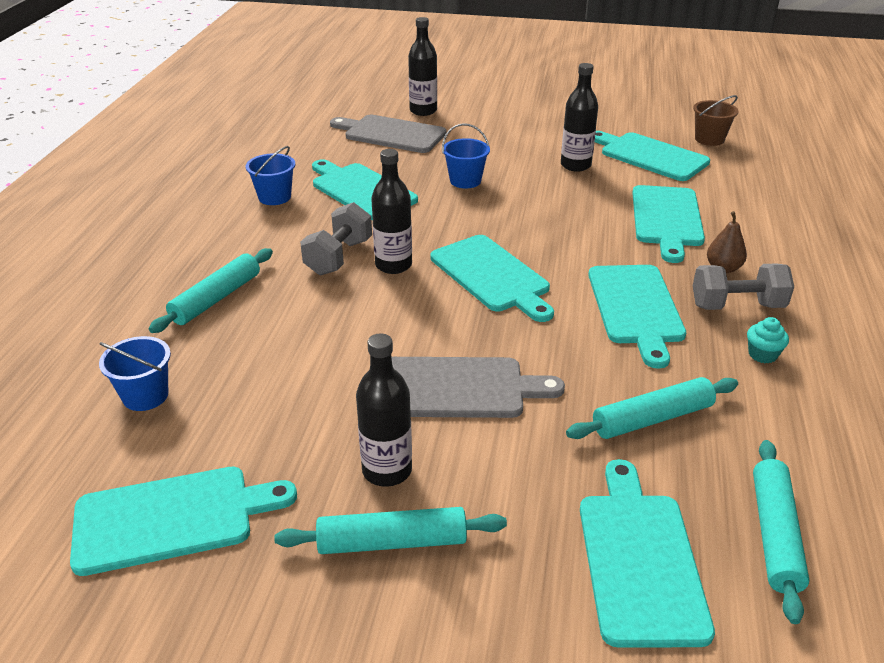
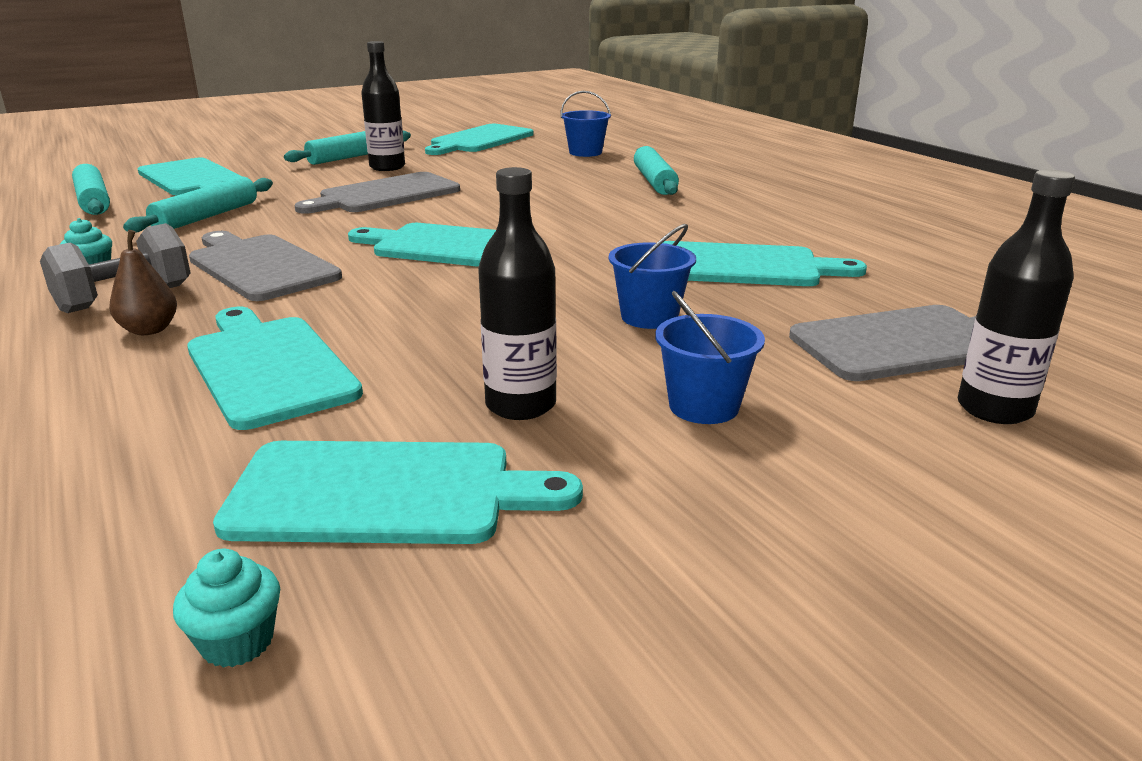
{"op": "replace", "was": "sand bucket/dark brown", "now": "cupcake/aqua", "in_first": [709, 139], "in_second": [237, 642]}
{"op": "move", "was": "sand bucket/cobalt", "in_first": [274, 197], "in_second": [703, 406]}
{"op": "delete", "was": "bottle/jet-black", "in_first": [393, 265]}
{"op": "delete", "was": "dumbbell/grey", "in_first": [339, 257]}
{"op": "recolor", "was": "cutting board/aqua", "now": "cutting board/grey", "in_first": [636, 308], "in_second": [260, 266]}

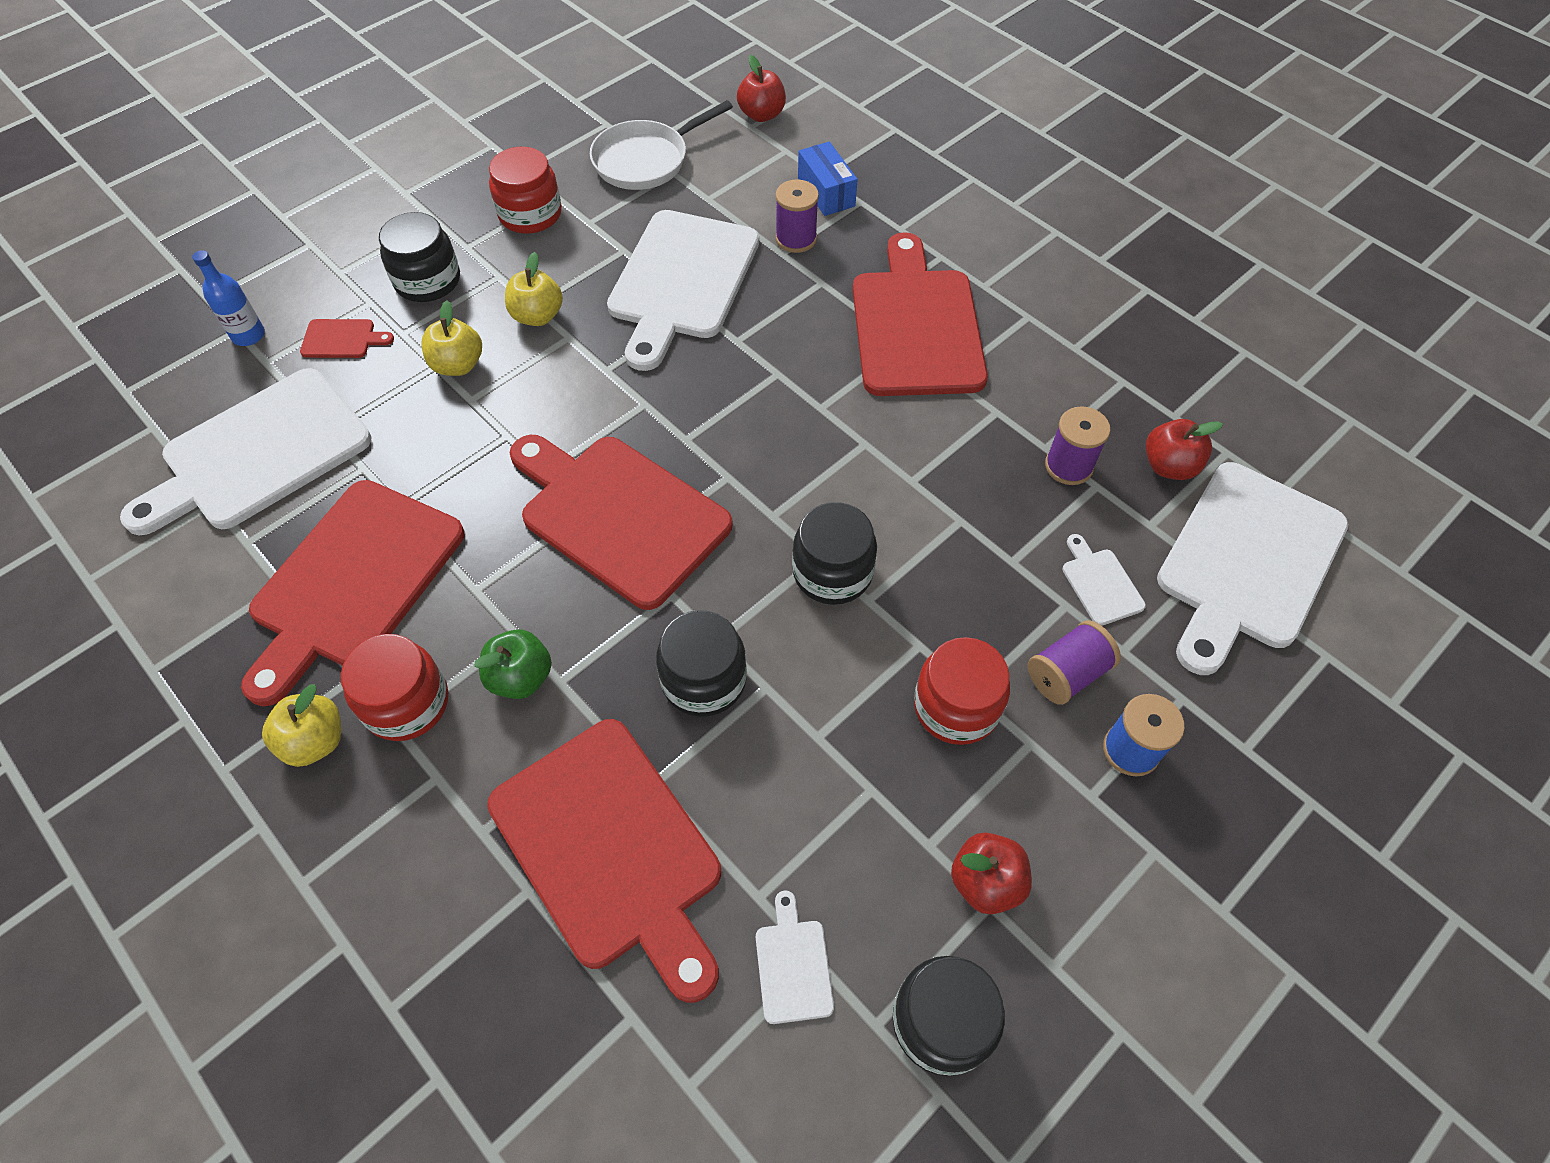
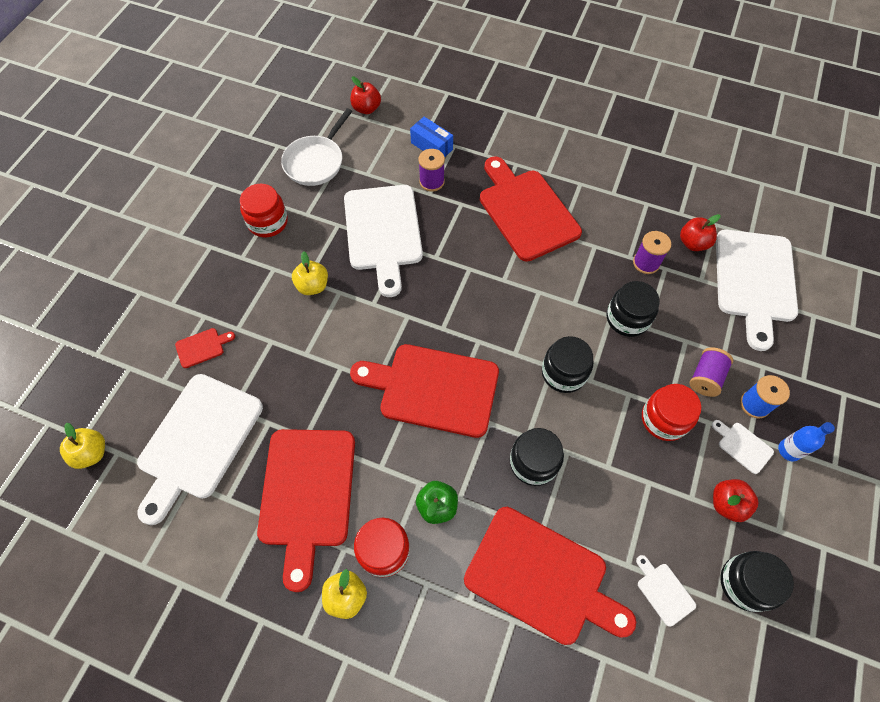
{"op": "move", "was": "jam jar/jet-black", "in_first": [427, 281], "in_second": [627, 318]}
{"op": "move", "was": "bottle/cobalt", "in_first": [248, 335], "in_second": [789, 450]}
{"op": "move", "was": "toy apple/golden", "in_first": [458, 365], "in_second": [91, 453]}
{"op": "move", "was": "cutting board/white", "in_first": [1100, 583], "in_second": [743, 446]}

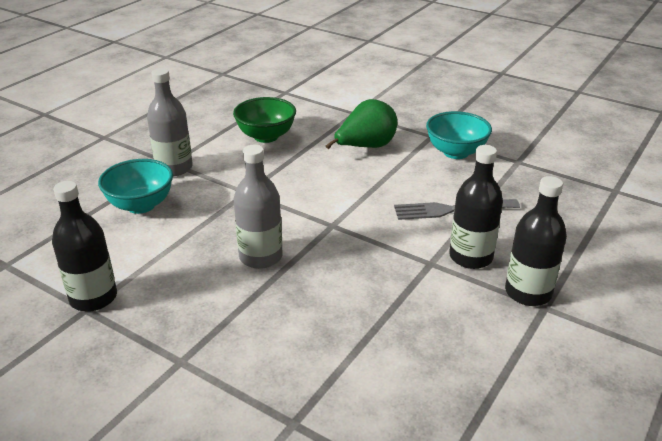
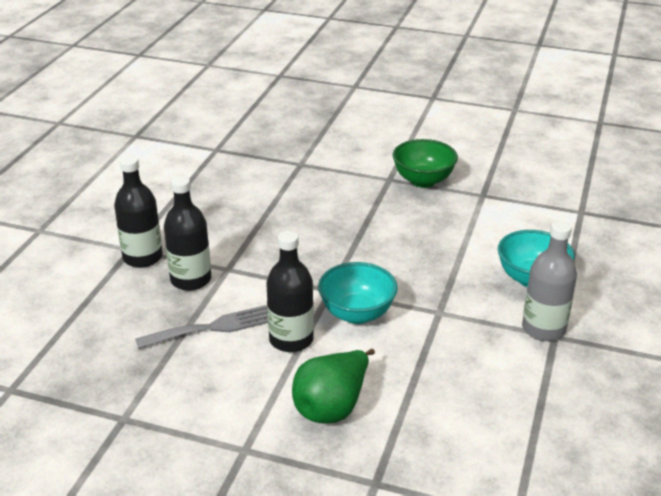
{"op": "move", "was": "bowl/green", "in_first": [266, 136], "in_second": [423, 180]}
{"op": "move", "was": "bowl/aqua", "in_first": [456, 152], "in_second": [357, 314]}
{"op": "delete", "was": "bottle/grey", "in_first": [260, 257]}
{"op": "move", "was": "bottle/jet-black", "in_first": [93, 298], "in_second": [291, 339]}

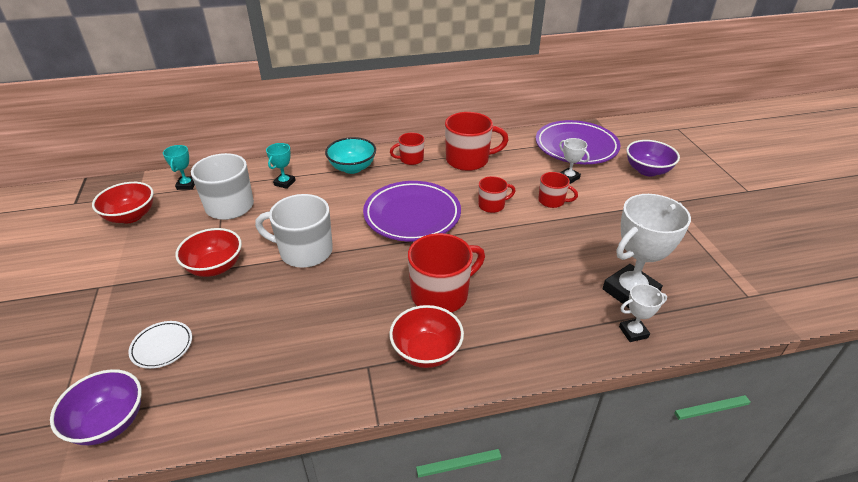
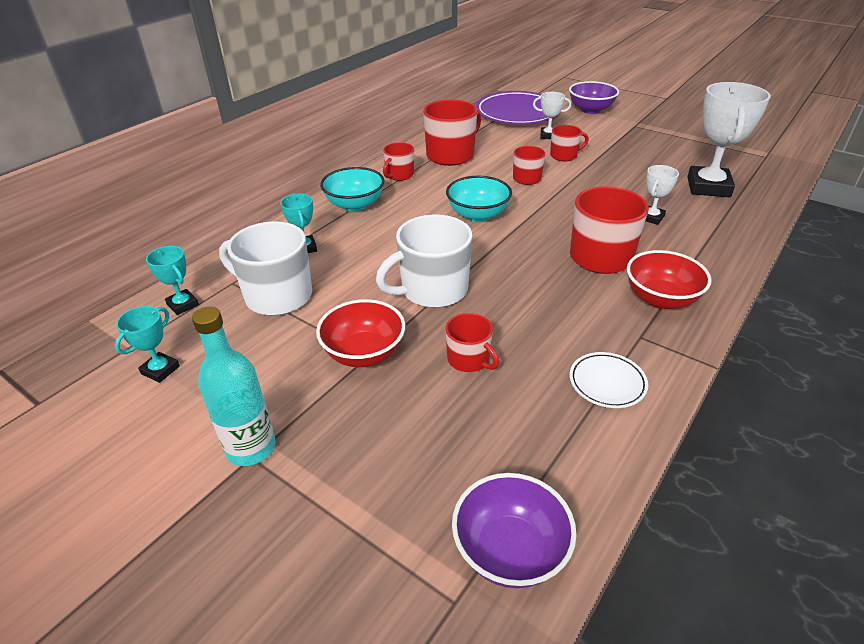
{"op": "replace", "was": "plate/violet", "now": "bowl/aqua", "in_first": [412, 215], "in_second": [478, 215]}
{"op": "replace", "was": "bowl/crimson", "now": "award cup/aqua", "in_first": [131, 216], "in_second": [160, 370]}
{"op": "move", "was": "award cup/white", "in_first": [633, 332], "in_second": [651, 217]}
{"op": "move", "was": "plate/white", "in_first": [162, 347], "in_second": [607, 383]}
{"op": "insert", "now": "bottle/aqua", "in_second": [251, 448]}
{"op": "insert", "now": "tea mug/crimson", "in_second": [469, 360]}

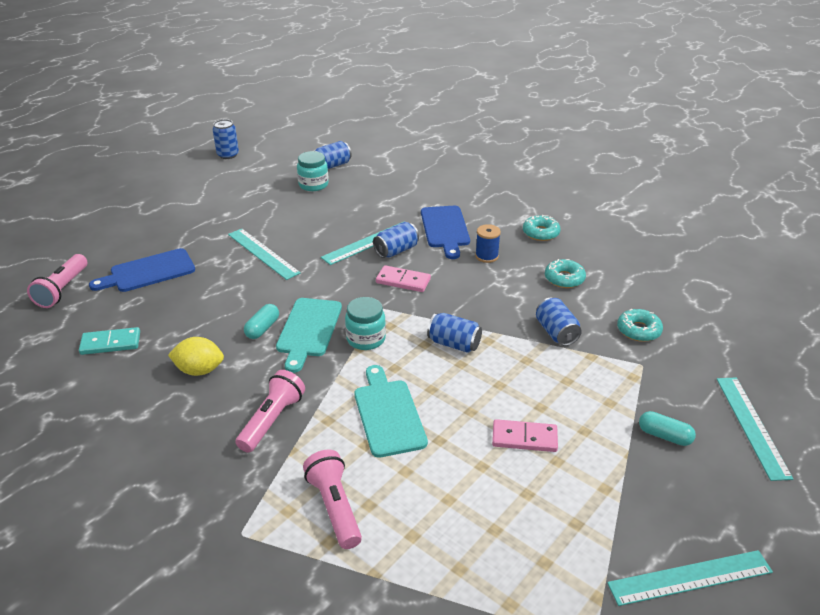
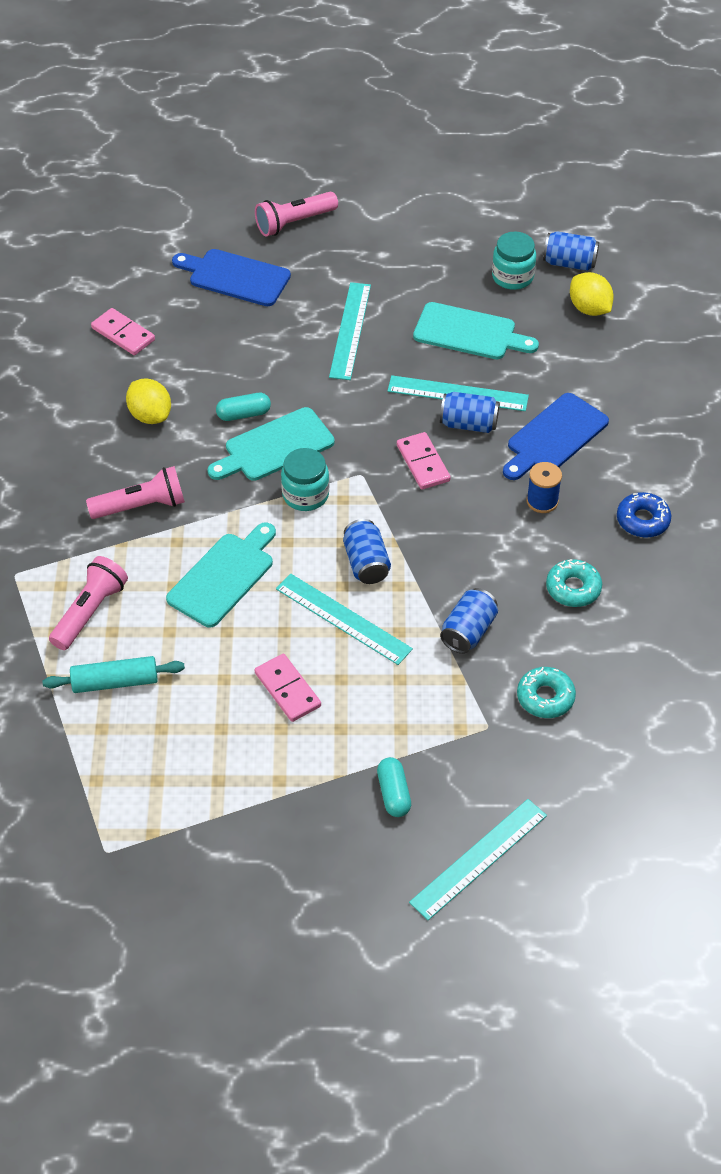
{"op": "delete", "was": "soda can/cobalt", "in_first": [228, 155]}
{"op": "recolor", "was": "glazed donut/aqua", "now": "glazed donut/cobalt", "in_first": [540, 233], "in_second": [642, 520]}
{"op": "move", "was": "pocket torch/rose-pink", "in_first": [62, 290], "in_second": [294, 223]}
{"op": "recolor", "was": "domino tile/aqua", "now": "domino tile/rose-pink", "in_first": [110, 343], "in_second": [123, 334]}
{"op": "move", "was": "ruler/aqua", "in_first": [690, 577], "in_second": [343, 619]}
{"op": "insert", "now": "toy lemon/golden", "in_second": [589, 309]}
{"op": "insert", "now": "cutting board/aqua", "in_second": [469, 333]}
{"op": "insert", "now": "rolling pin/aqua", "in_second": [115, 682]}

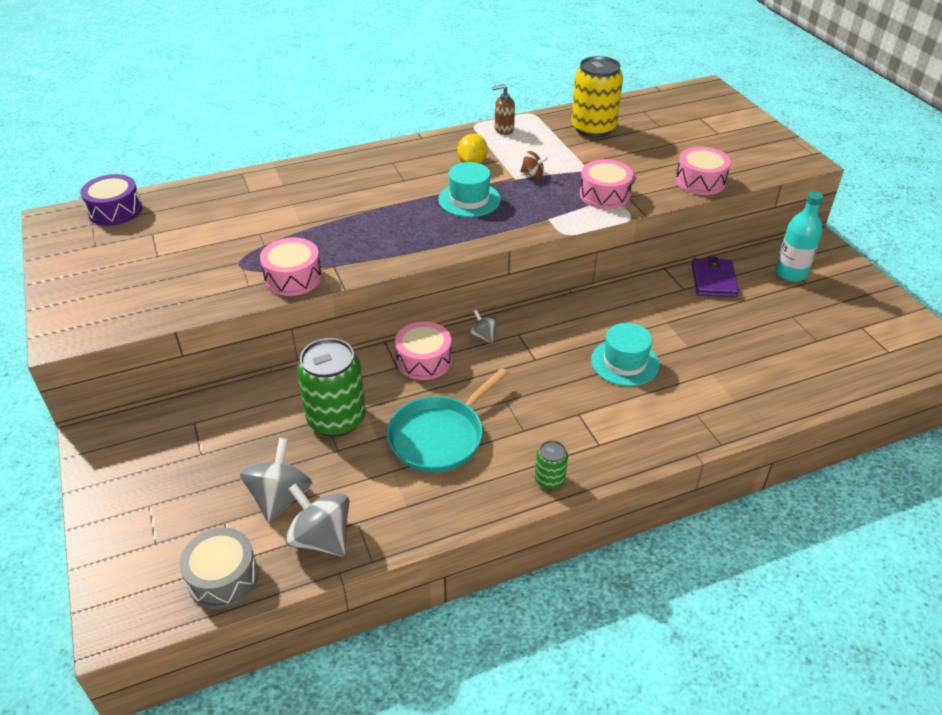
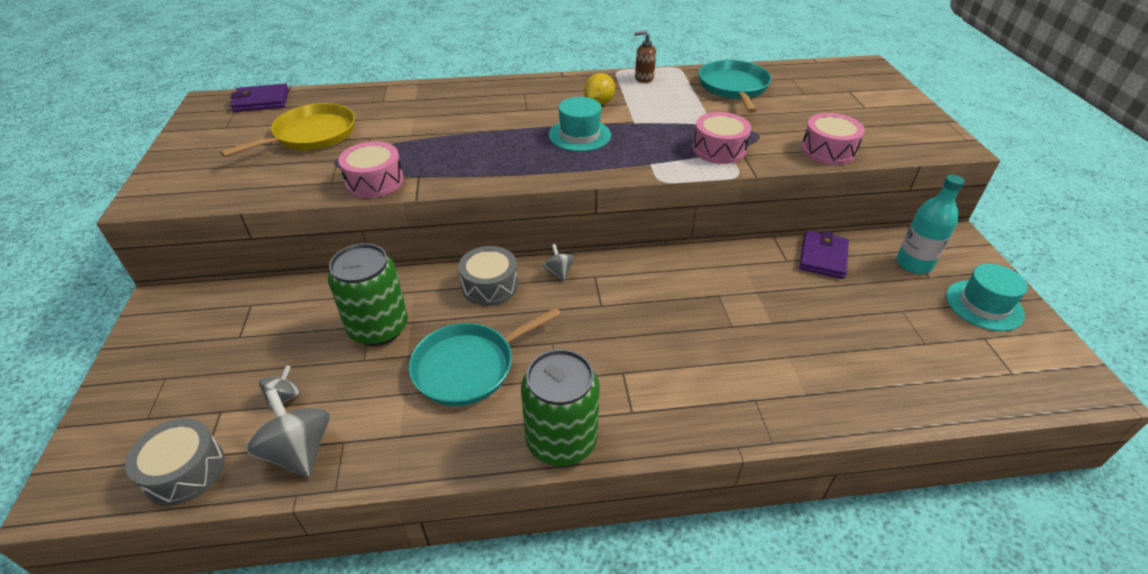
{"op": "replace", "was": "soda can/golden", "now": "frying pan/aqua", "in_first": [593, 128], "in_second": [733, 87]}
{"op": "delete", "was": "spinning top/dark brown", "in_first": [532, 175]}
{"op": "replace", "was": "drum/violet", "now": "card wallet/violet", "in_first": [115, 210], "in_second": [261, 101]}
{"op": "recolor", "was": "drum/rose-pink", "now": "drum/grey", "in_first": [424, 360], "in_second": [490, 286]}
{"op": "move", "was": "tall hat/aqua", "in_first": [624, 362], "in_second": [984, 305]}
{"op": "resize", "was": "spinning top/grey", "in_first": [280, 497], "in_second": [284, 397], "ratio": 0.54}
{"op": "resize", "was": "soda can/green", "in_first": [549, 479], "in_second": [561, 440], "ratio": 2.07}
{"op": "insert", "now": "frying pan/golden", "in_second": [311, 135]}

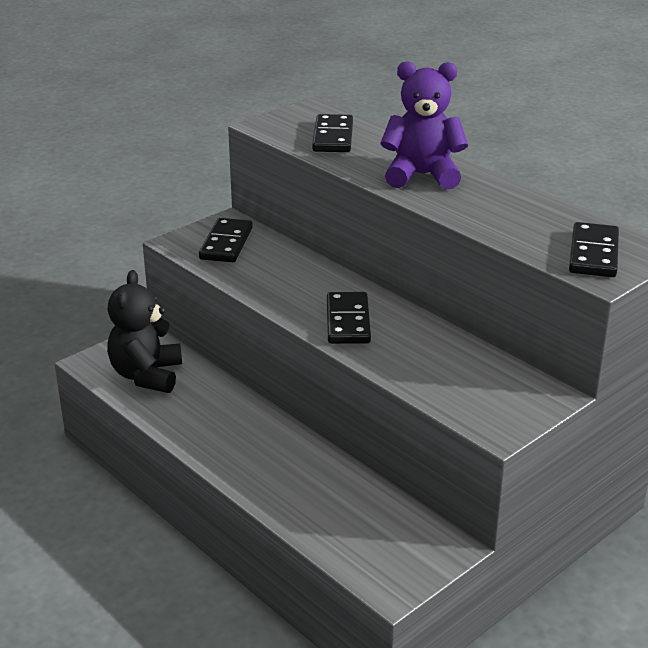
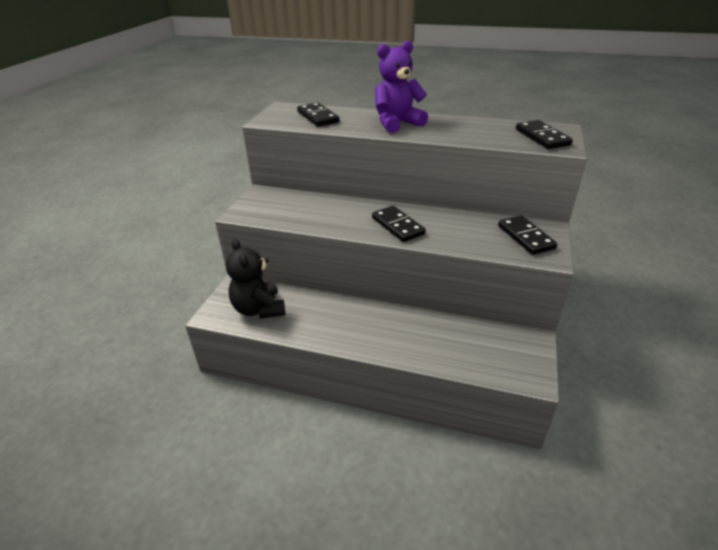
{"op": "move", "was": "domino tile/jet-black", "in_first": [226, 244], "in_second": [526, 237]}

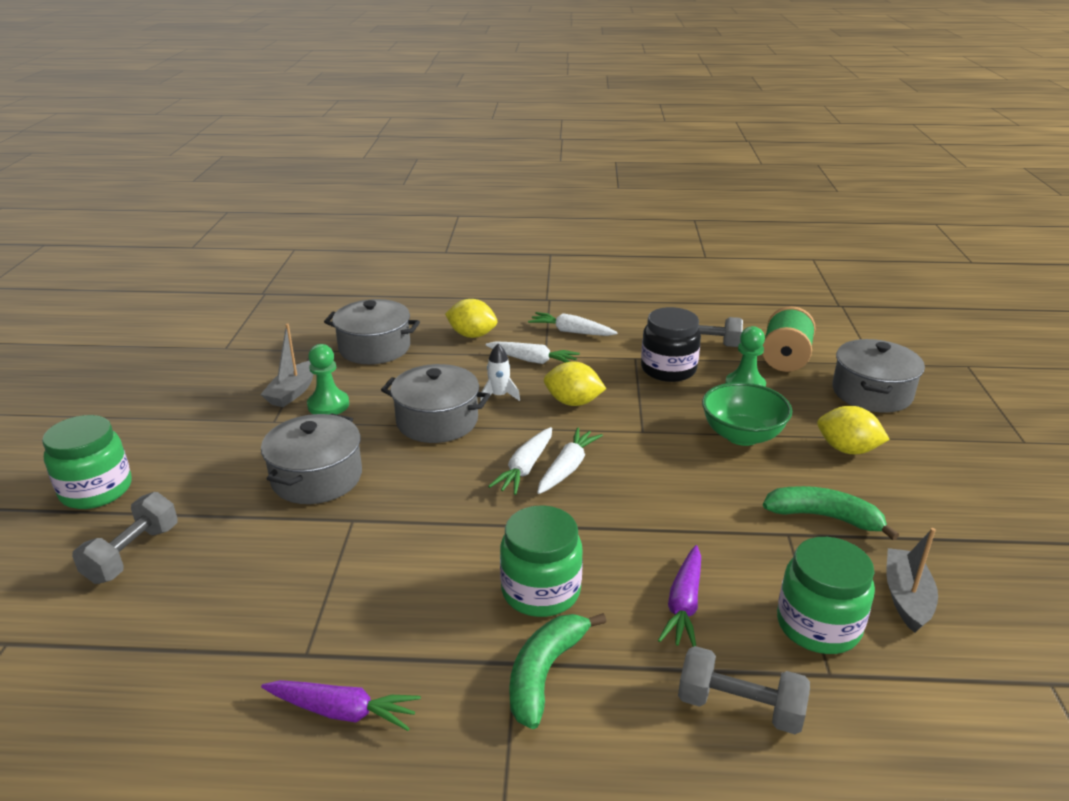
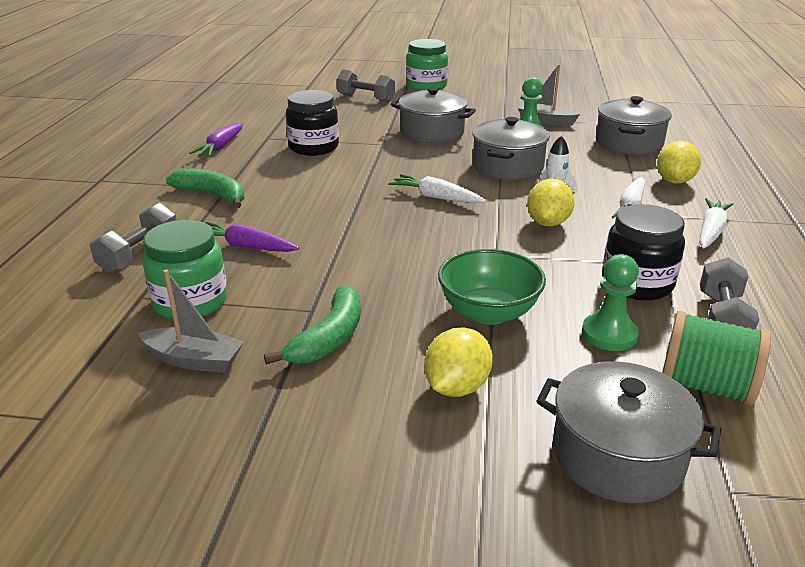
{"op": "delete", "was": "carrot/white", "in_first": [567, 468]}
{"op": "delete", "was": "jam jar/green", "in_first": [541, 591]}
{"op": "insert", "now": "jam jar/jet-black", "in_second": [313, 147]}

